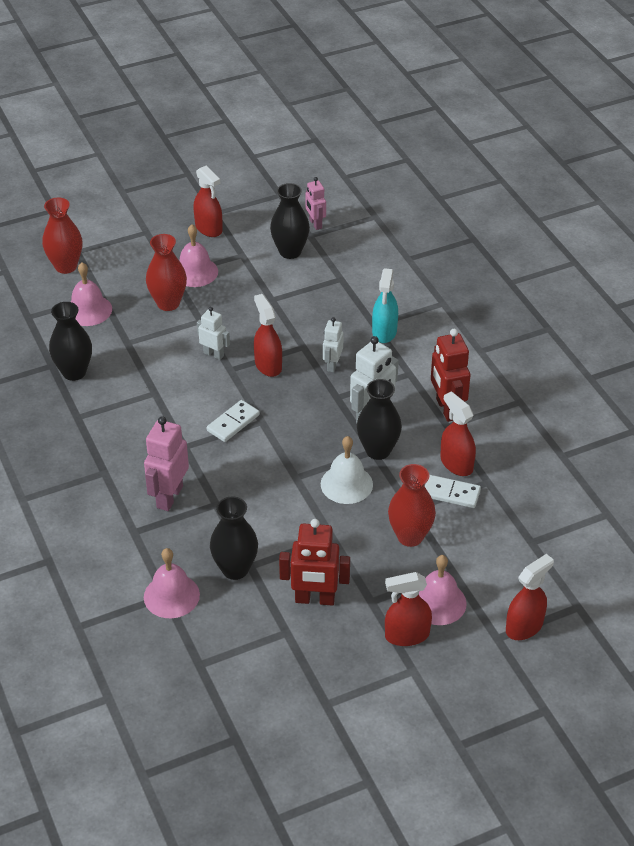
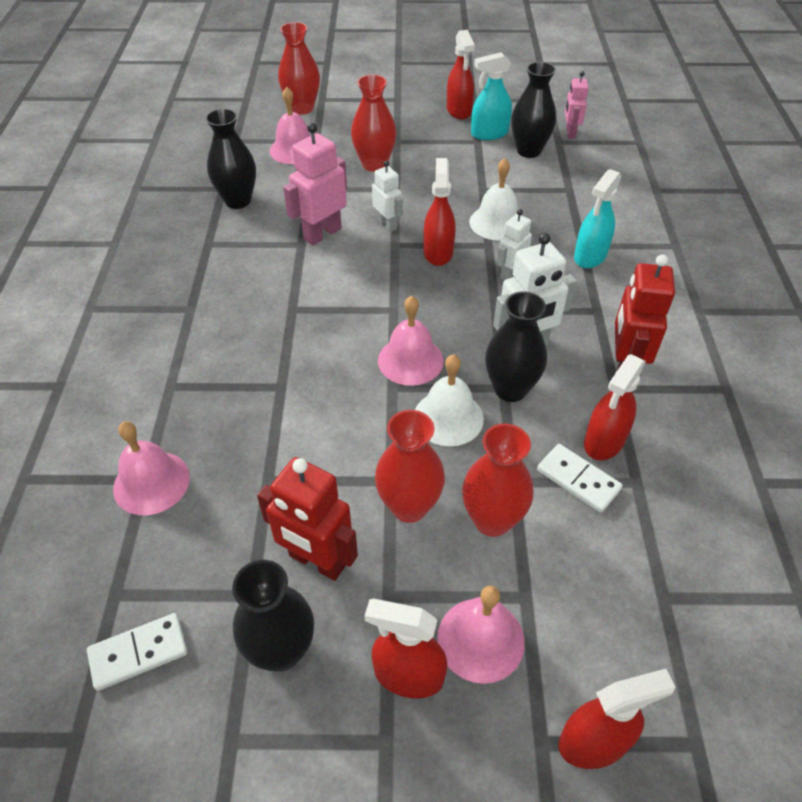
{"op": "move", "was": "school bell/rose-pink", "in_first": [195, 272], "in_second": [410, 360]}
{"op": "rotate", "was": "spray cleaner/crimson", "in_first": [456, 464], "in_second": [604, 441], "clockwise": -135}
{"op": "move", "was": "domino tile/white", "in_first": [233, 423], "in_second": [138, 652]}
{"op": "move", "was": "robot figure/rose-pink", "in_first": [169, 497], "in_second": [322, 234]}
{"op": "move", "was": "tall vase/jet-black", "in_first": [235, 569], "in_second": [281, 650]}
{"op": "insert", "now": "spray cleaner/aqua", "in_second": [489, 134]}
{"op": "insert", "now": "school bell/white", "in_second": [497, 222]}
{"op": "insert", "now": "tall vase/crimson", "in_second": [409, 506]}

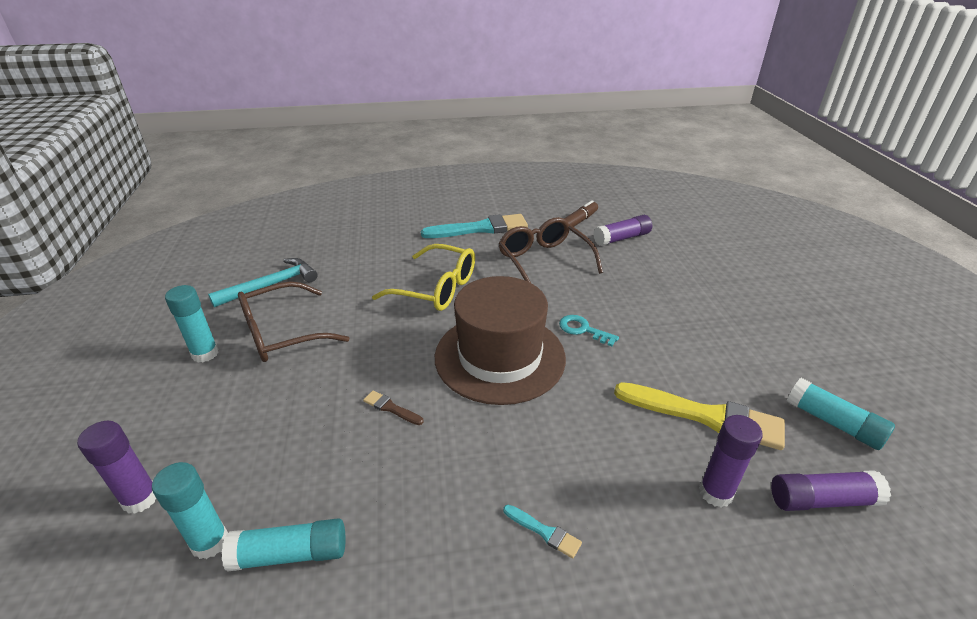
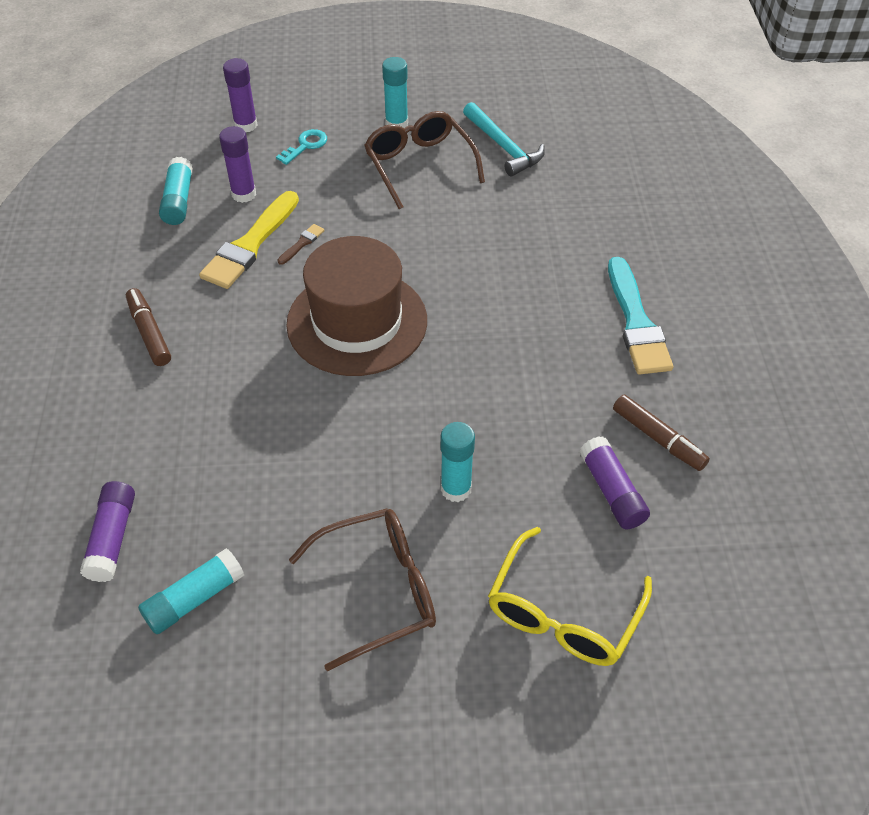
{"op": "move", "was": "spectacles/dark brown", "in_first": [544, 261], "in_second": [379, 590]}
{"op": "move", "was": "spectacles/golden", "in_first": [436, 288], "in_second": [562, 614]}
{"op": "move", "was": "door key/aqua", "in_first": [583, 330], "in_second": [306, 145]}
{"op": "move", "was": "paint brush/golden", "in_first": [705, 416], "in_second": [250, 245]}
{"op": "move", "was": "glue/violet", "in_first": [715, 493], "in_second": [244, 194]}
{"op": "move", "was": "glue/aqua", "in_first": [210, 542], "in_second": [456, 489]}
{"op": "replace", "was": "paint brush/aqua", "now": "marker/dark brown", "in_first": [544, 532], "in_second": [149, 332]}

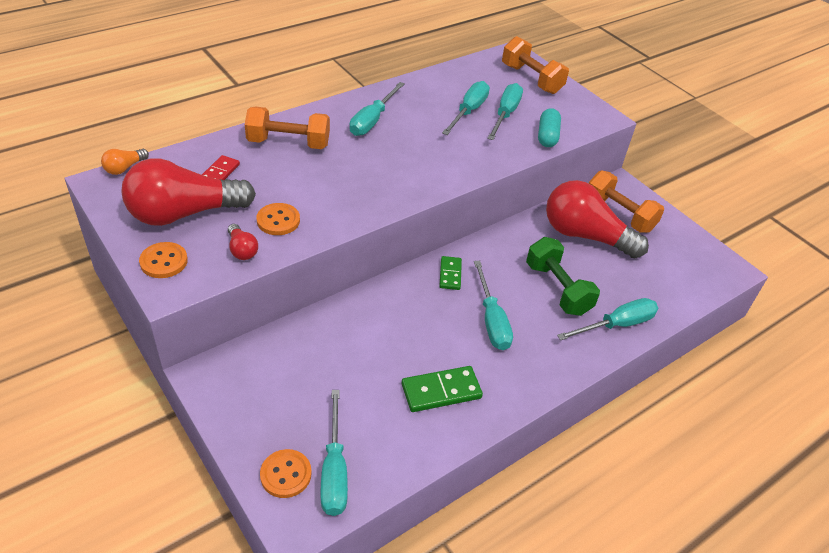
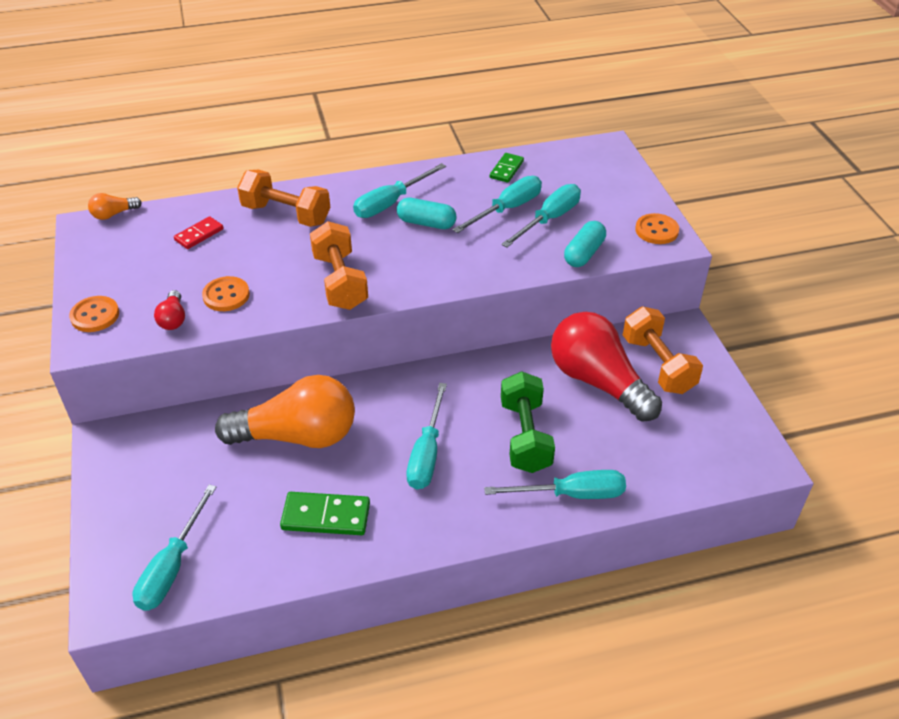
{"op": "move", "was": "dumbbell/bright orange", "in_first": [531, 79], "in_second": [340, 282]}
{"op": "delete", "was": "light bulb/crimson", "in_first": [184, 213]}
{"op": "move", "was": "domino tile/green", "in_first": [450, 274], "in_second": [506, 169]}
{"op": "move", "was": "sewing button/bright orange", "in_first": [286, 474], "in_second": [656, 230]}
{"op": "insert", "now": "pill shape/aqua", "in_second": [426, 223]}
{"op": "insert", "now": "light bulb/bright orange", "in_second": [297, 436]}

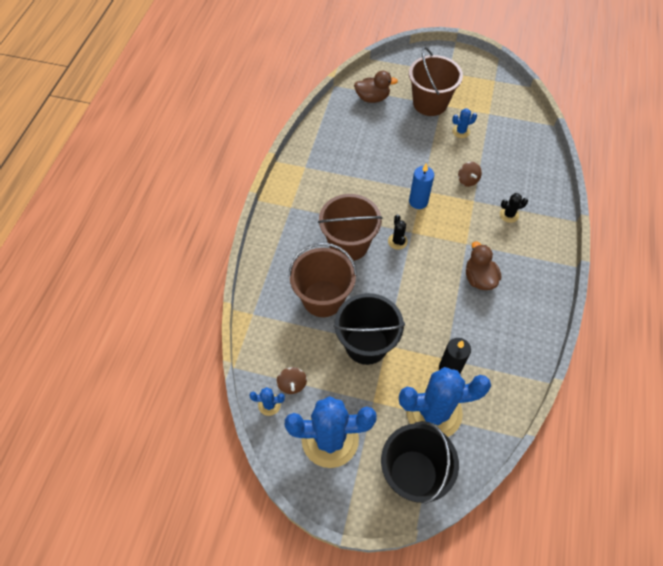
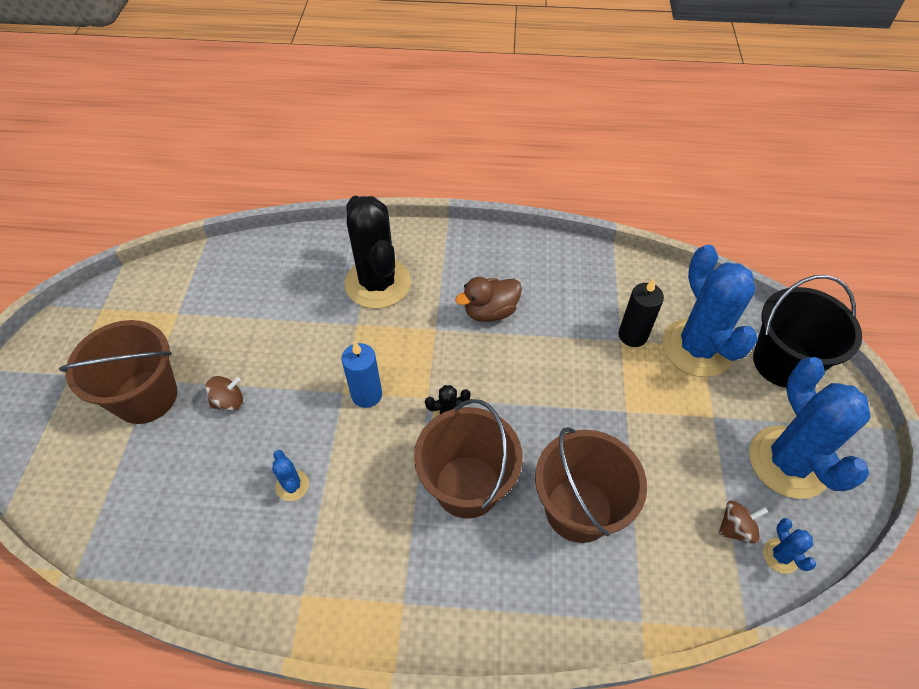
{"op": "delete", "was": "toy duck/dark brown", "in_first": [372, 98]}
{"op": "move", "was": "saguaro cactus/cobalt", "in_first": [461, 131], "in_second": [292, 485]}
{"op": "move", "was": "spinning top/dark brown", "in_first": [467, 180], "in_second": [229, 401]}
{"op": "resize", "was": "saguaro cactus/jet-black", "in_first": [509, 215], "in_second": [378, 283], "ratio": 2.43}
{"op": "delete", "was": "sand bucket/jet-black", "in_first": [366, 344]}

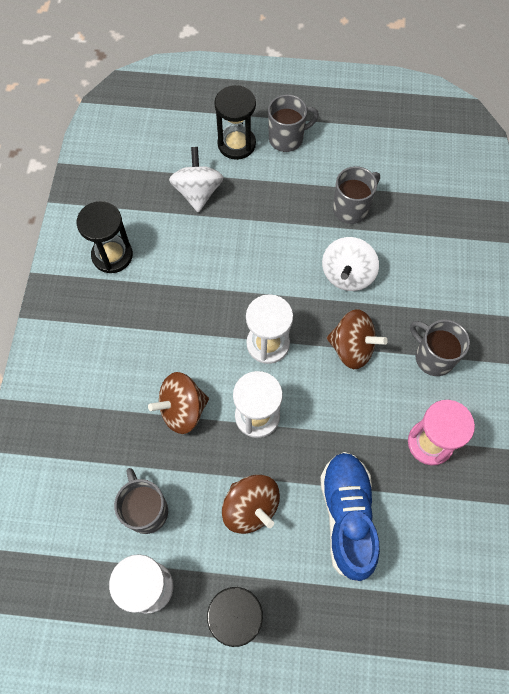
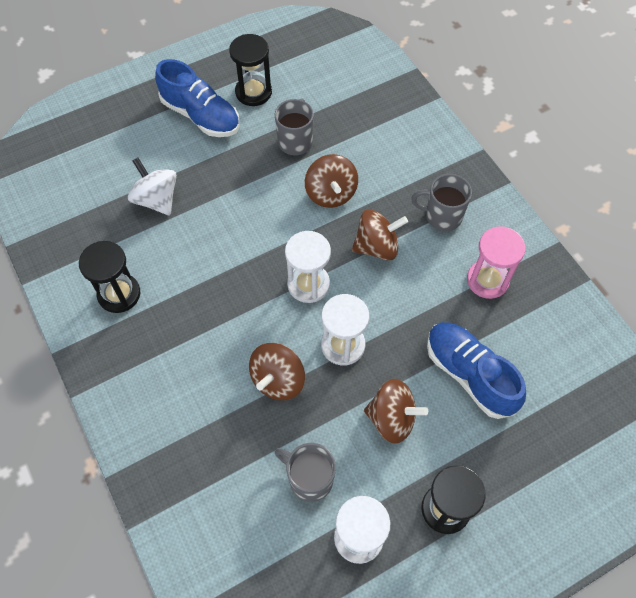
{"op": "move", "was": "sand timer/jet-black", "in_first": [236, 144], "in_second": [253, 92]}
{"op": "replace", "was": "tea mug/grey", "now": "lace-up shoe/cobalt", "in_first": [287, 138], "in_second": [201, 116]}
{"op": "recolor", "was": "spinning top/white", "now": "spinning top/dark brown", "in_first": [347, 274], "in_second": [331, 193]}

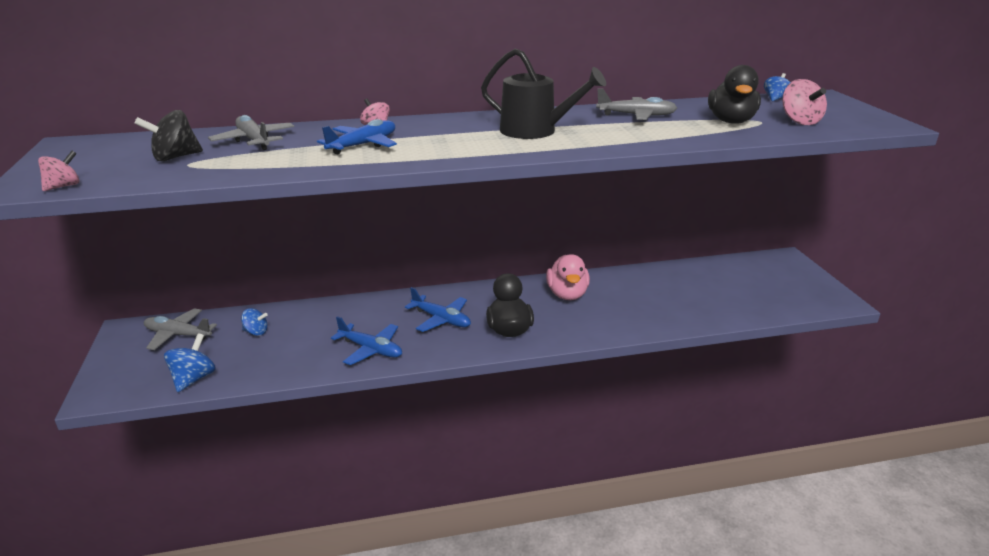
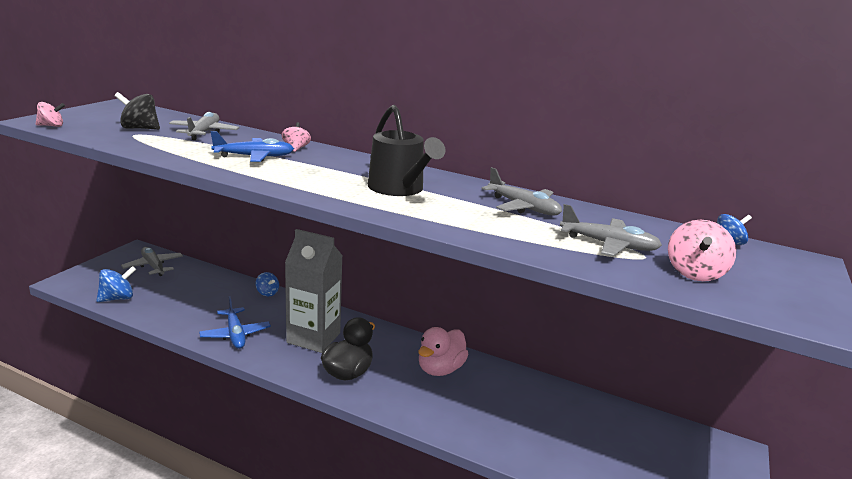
{"op": "replace", "was": "toy duck/jet-black", "now": "aeroplane/grey", "in_first": [731, 121], "in_second": [609, 245]}
{"op": "replace", "was": "aeroplane/cobalt", "now": "juice carton/grey", "in_first": [441, 319], "in_second": [313, 338]}
{"op": "move", "was": "spinning top/cobalt", "in_first": [256, 332], "in_second": [267, 293]}

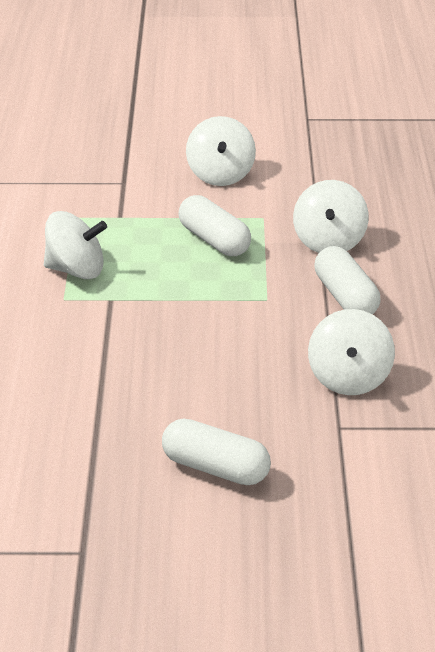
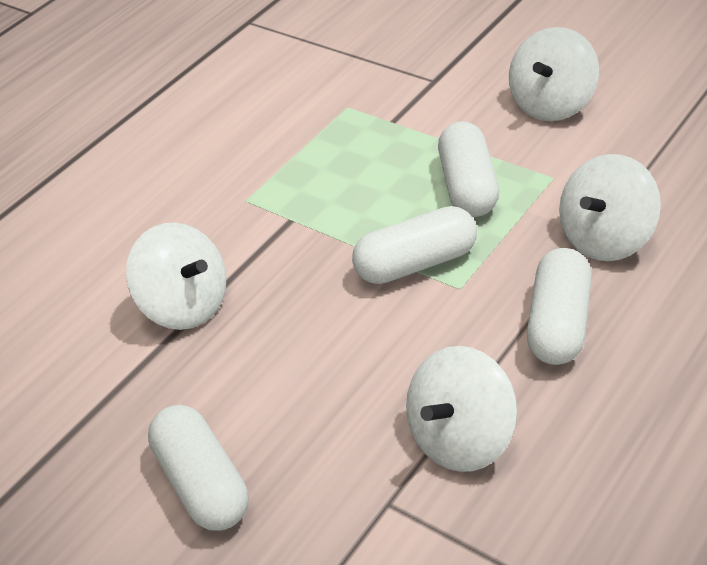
{"op": "move", "was": "spinning top/white", "in_first": [76, 269], "in_second": [185, 305]}
{"op": "insert", "now": "pill shape/white", "in_second": [416, 263]}

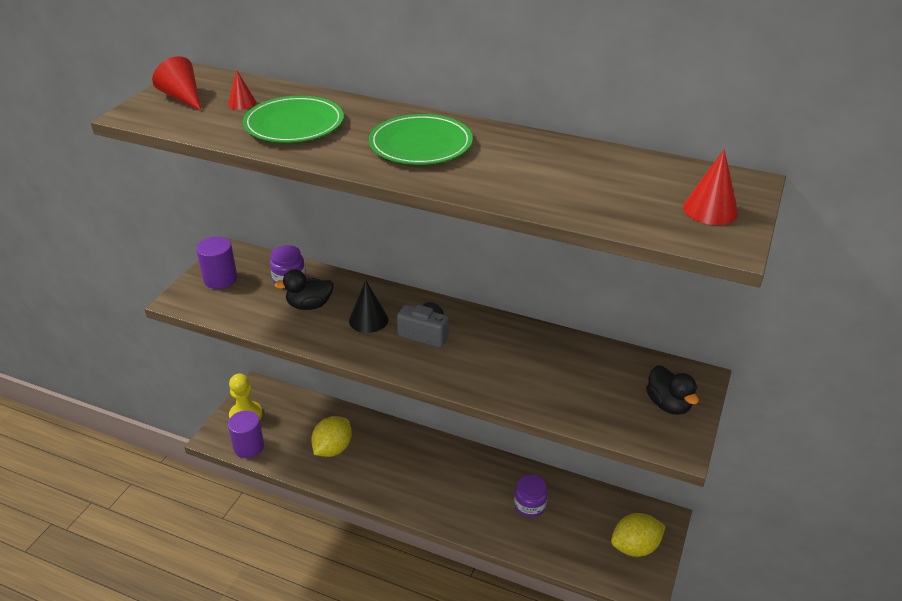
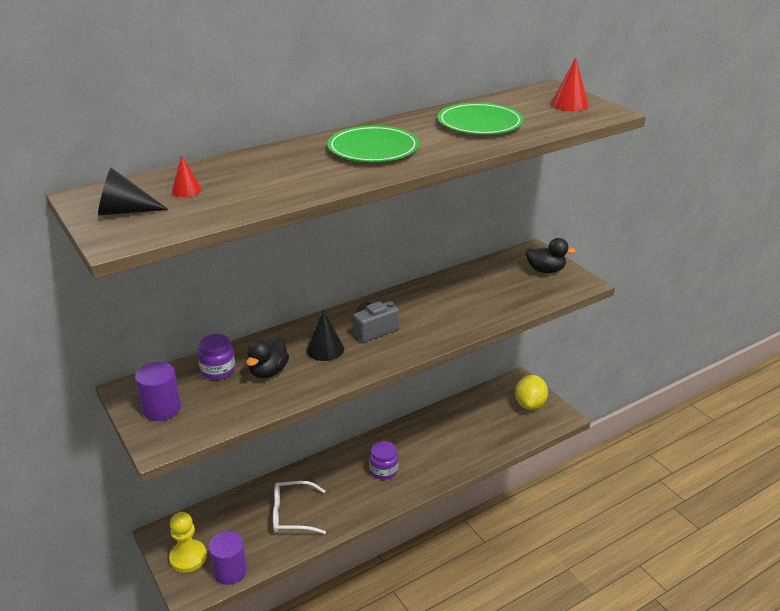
{"op": "recolor", "was": "solid cone/crimson", "now": "solid cone/jet-black", "in_first": [183, 97], "in_second": [124, 211]}
{"op": "move", "was": "plate/green", "in_first": [294, 124], "in_second": [480, 123]}
{"op": "replace", "was": "toy lemon/golden", "now": "spectacles/white", "in_first": [333, 449], "in_second": [293, 514]}
{"op": "move", "was": "jam jar/violet", "in_first": [530, 505], "in_second": [383, 470]}

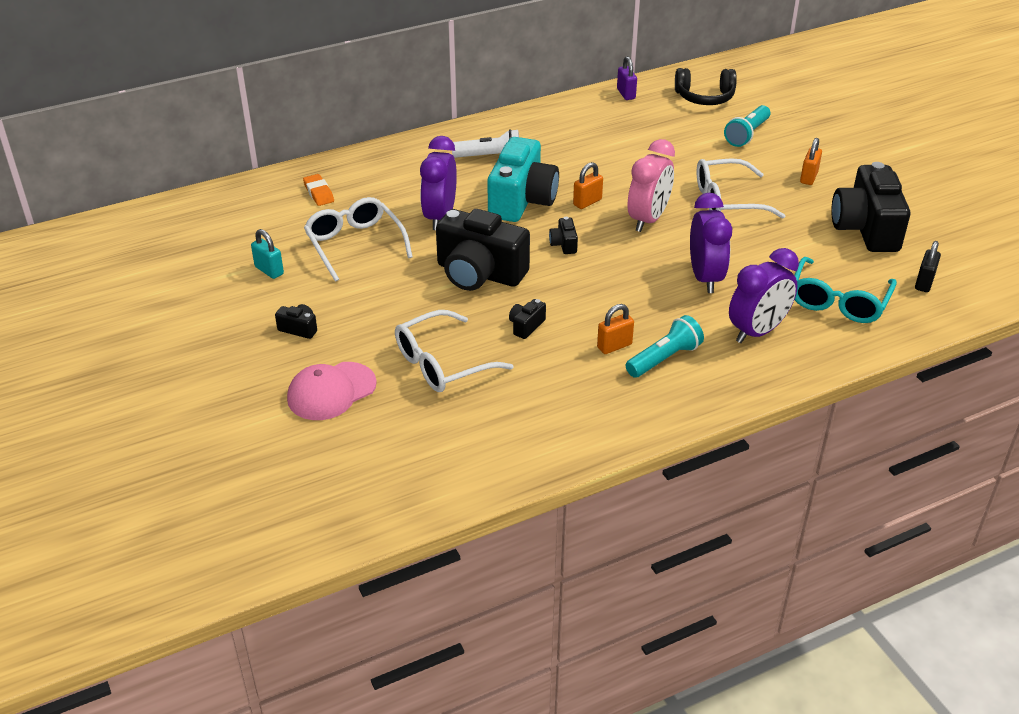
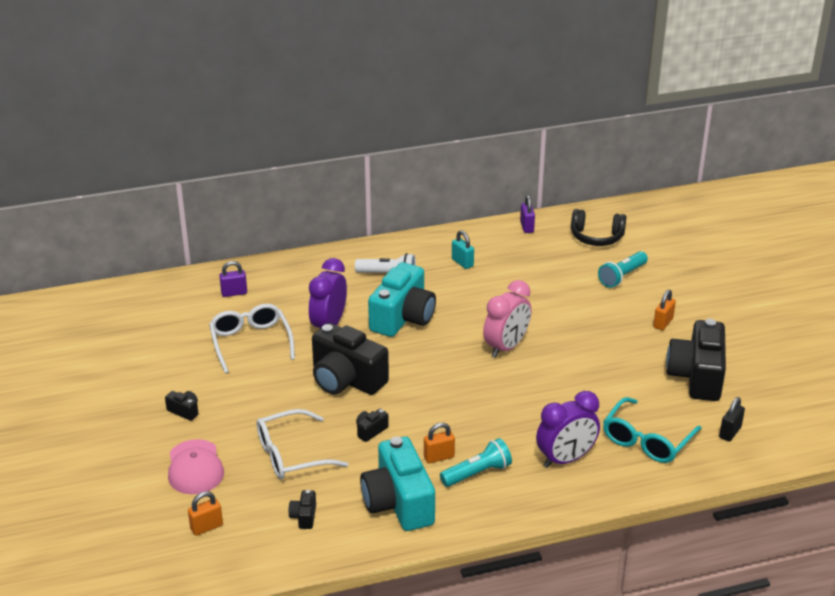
{"op": "delete", "was": "spectacles/white", "in_first": [727, 200]}
{"op": "move", "was": "padlock/bright orange", "in_first": [587, 202], "in_second": [206, 527]}
{"op": "replace", "was": "pencil eraser/bright orange", "now": "padlock/violet", "in_first": [318, 193], "in_second": [234, 293]}
{"op": "delete", "was": "clock/violet", "in_first": [705, 278]}
{"op": "move", "was": "camera/jet-black", "in_first": [564, 244], "in_second": [304, 516]}
{"op": "move", "was": "padlock/aqua", "in_first": [269, 270], "in_second": [462, 262]}
{"op": "rotate", "was": "baseball cap/rose-pink", "in_first": [331, 391], "in_second": [195, 467], "clockwise": -75}
{"op": "insert", "now": "camera/aqua", "in_second": [398, 503]}

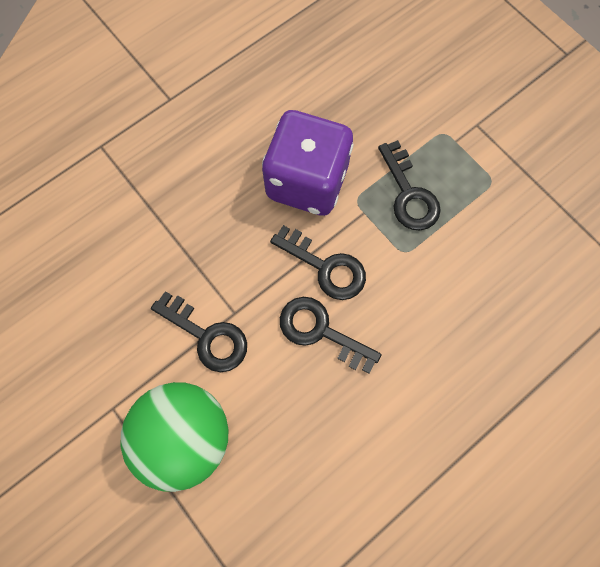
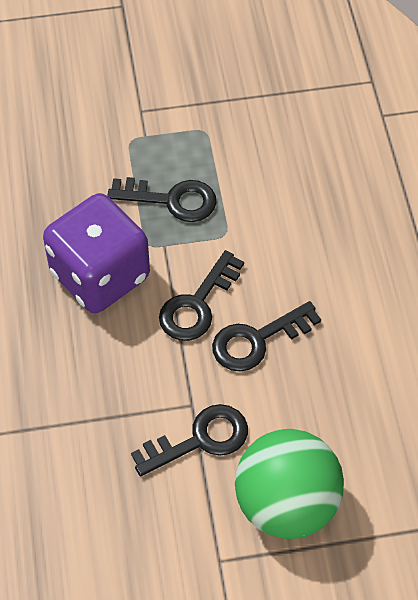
{"op": "rotate", "was": "door key/jet-black", "in_first": [325, 267], "in_second": [197, 304], "clockwise": 150}

